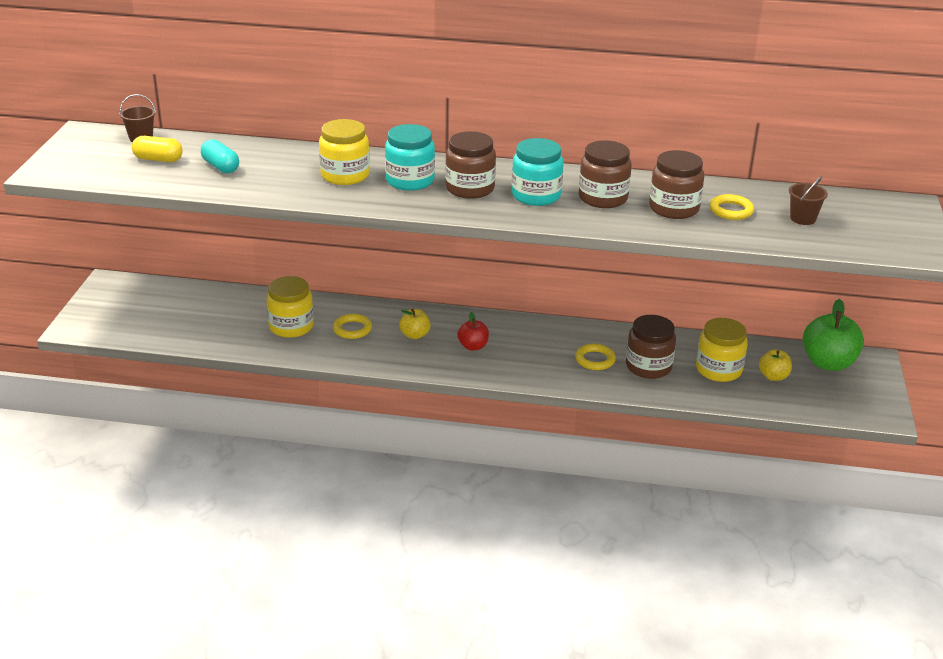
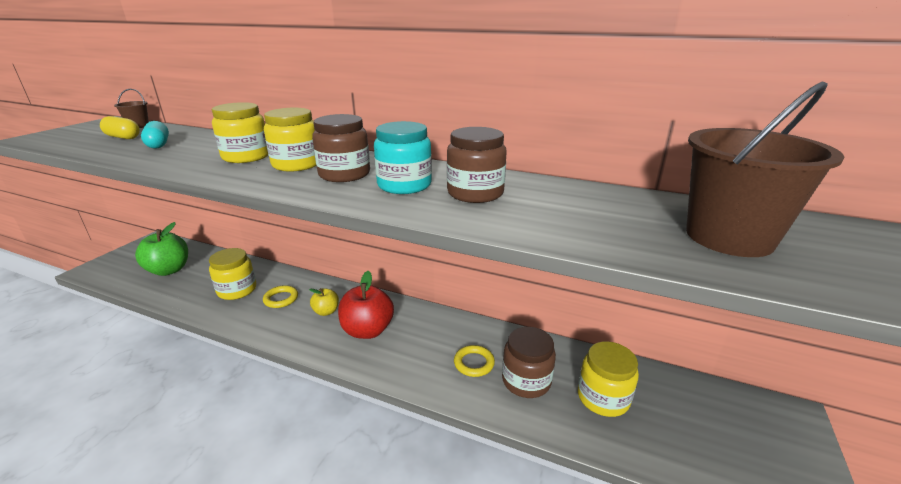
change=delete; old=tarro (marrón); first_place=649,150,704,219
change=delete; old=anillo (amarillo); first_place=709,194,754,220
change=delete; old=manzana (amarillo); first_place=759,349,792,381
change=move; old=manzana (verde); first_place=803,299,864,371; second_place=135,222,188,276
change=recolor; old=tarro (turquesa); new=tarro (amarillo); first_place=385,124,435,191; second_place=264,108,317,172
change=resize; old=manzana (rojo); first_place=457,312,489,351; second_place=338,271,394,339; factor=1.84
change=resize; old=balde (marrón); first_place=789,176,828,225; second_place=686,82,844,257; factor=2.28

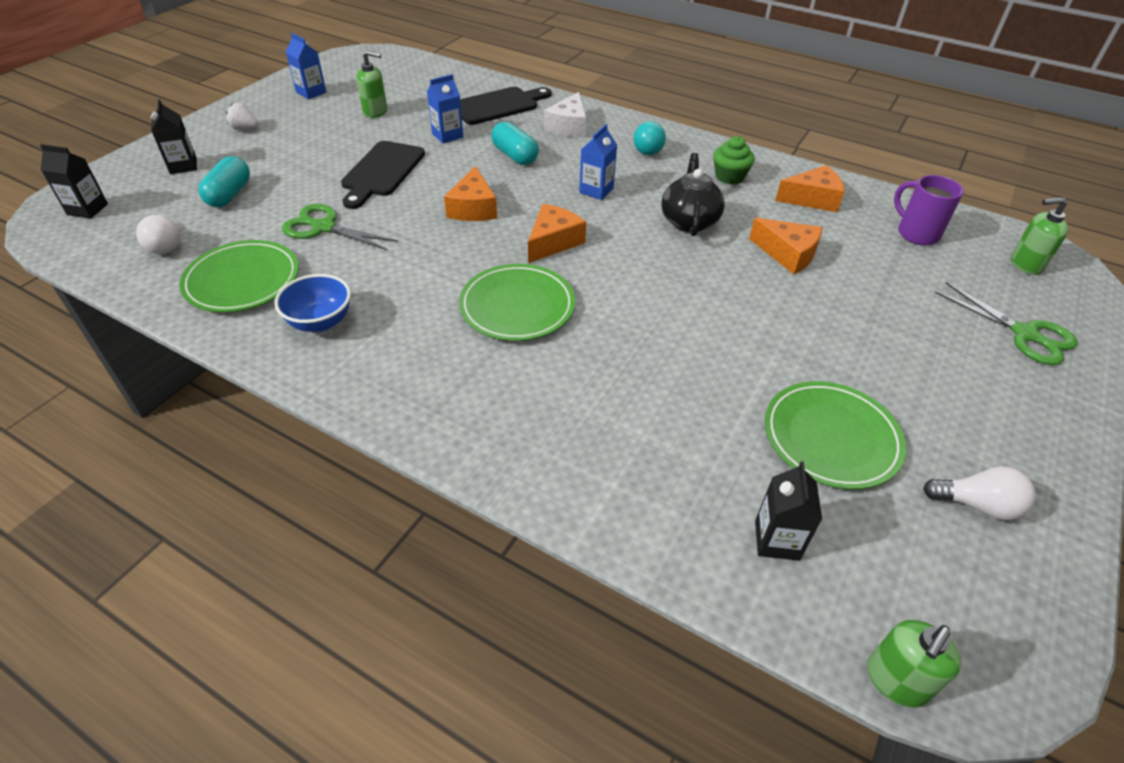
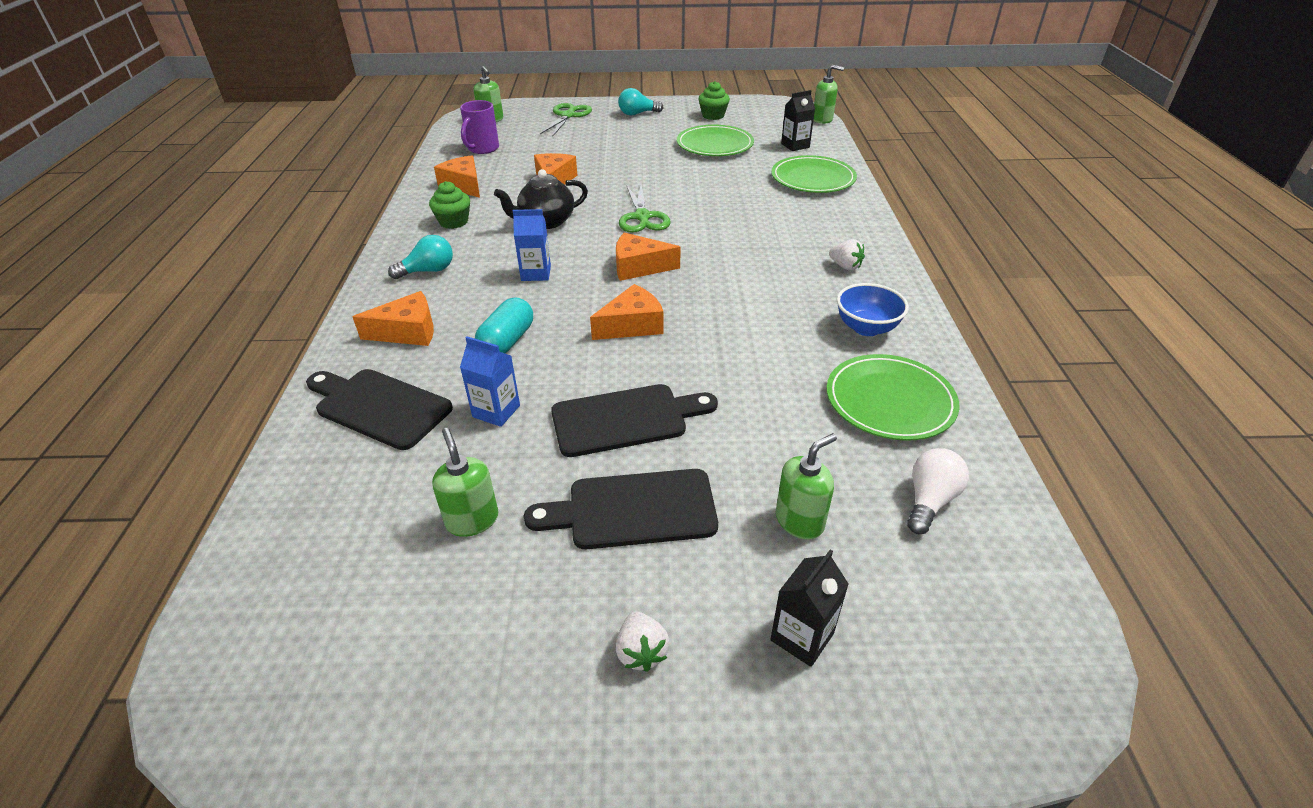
change=delete; old=cartón de leche (negro); first_place=40,144,108,219
change=delete; old=cartón de leche (azul); first_place=286,33,327,99
change=insert; new=tabla de cortar (negro); second_place=524,469,718,549
change=insert; new=bombilla (turquesa); second_place=618,88,664,116
change=insert; new=fresa (blanco); second_place=829,239,865,271
change=move; old=tijeras (verde); first_place=282,204,398,250; second_place=619,184,671,233
change=move; old=plato (verde); first_place=459,264,575,341; second_place=771,155,857,193
change=replace; old=cápsula (turquesa); new=dispensador de jabón (verde); first_place=198,156,250,207; second_place=776,433,837,539
change=replace; old=bombilla (blanco); new=magdalena (verde); first_place=923,466,1036,520; second_place=699,81,730,120
change=recolor; old=queso (blanco); new=queso (naranja); first_place=544,92,586,137; second_place=353,291,434,346

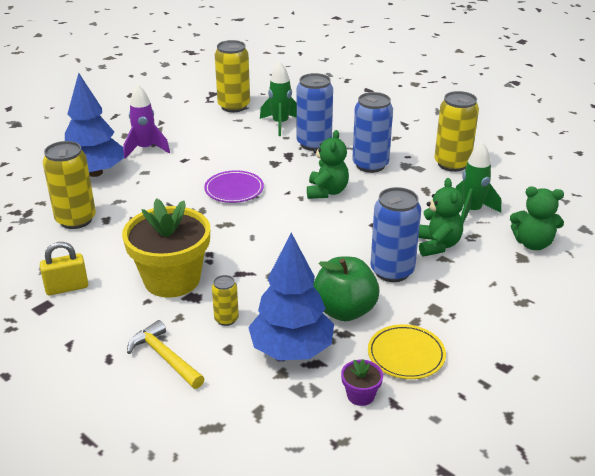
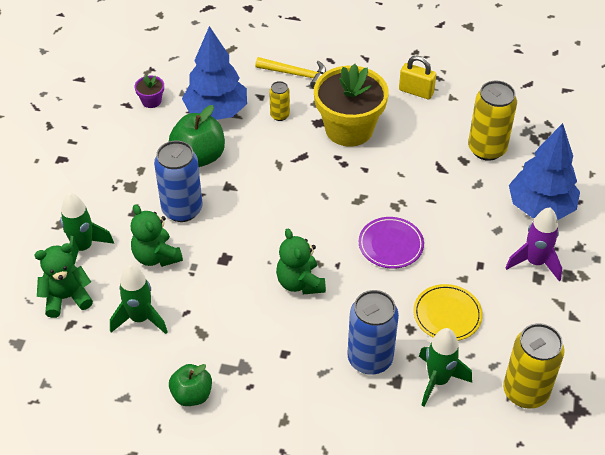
change=delete; old=lata (azul); first_place=352,92,393,173
change=insert; new=cohete (verde); second_place=60,193,114,265
change=move; old=plato (amarillo); first_place=368,324,446,379; second_place=413,284,483,341
change=replace; old=lata (amarillo); new=manzana (verde); first_place=434,91,479,172; second_place=169,364,212,406
change=rotate; old=candado (amarillo); first_place=40,242,88,295; second_place=399,56,436,99; degrees=75

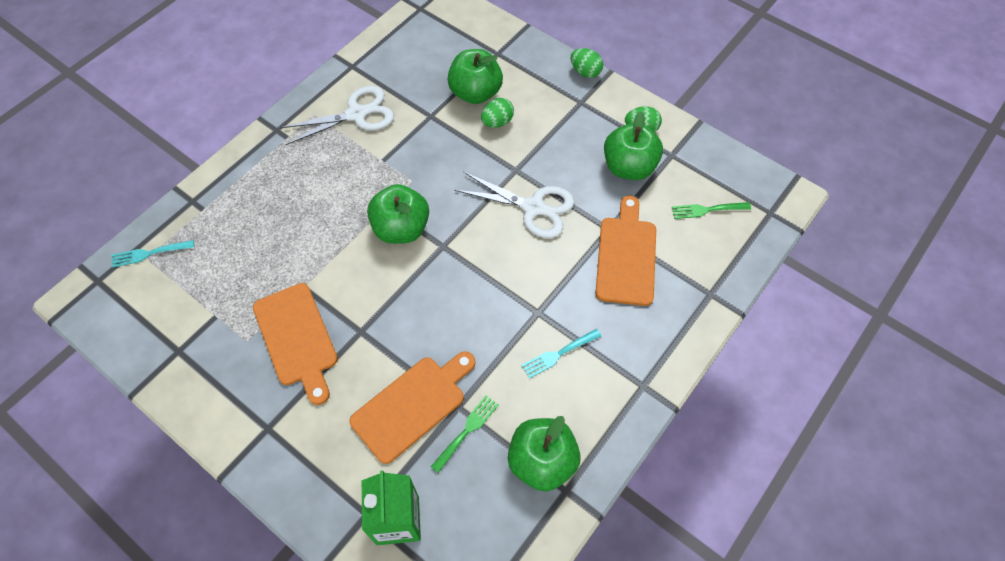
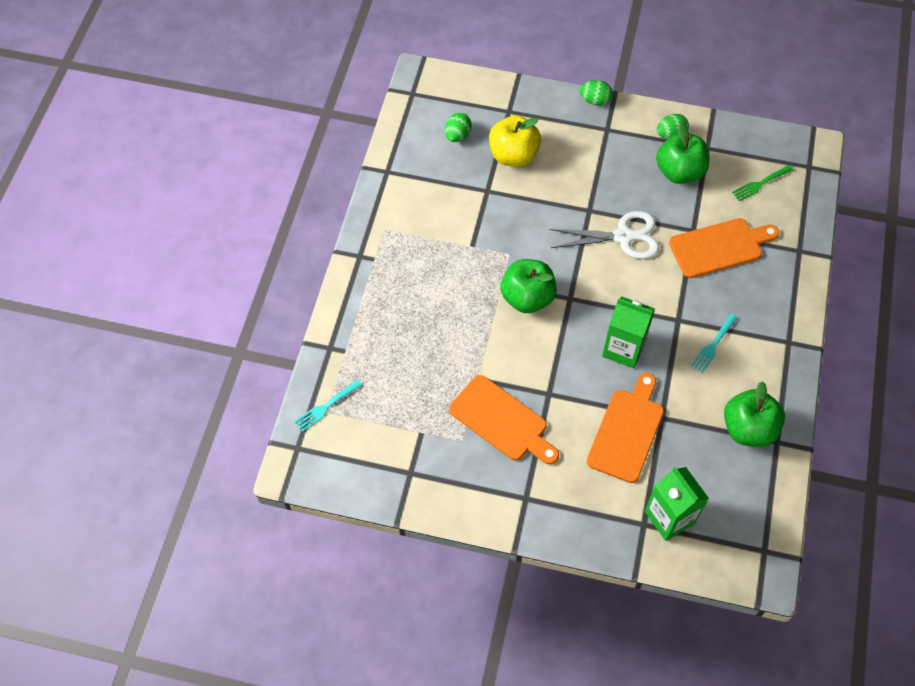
change=delete; old=tijeras (blanco); first_place=279,86,394,145
change=delete; old=tenedor (verde); first_place=431,395,499,473
change=insert; new=cartón de leche (verde); second_place=602,296,655,368
change=move; old=huevo (verde); first_place=481,98,514,128; second_place=445,113,472,142
change=recolor; old=manzana (verde); new=manzana (amarillo); first_place=447,49,503,104; second_place=489,115,541,167
change=rotate; old=tabla de cortar (naranja); first_place=596,195,656,306; second_place=669,218,779,278; degrees=90

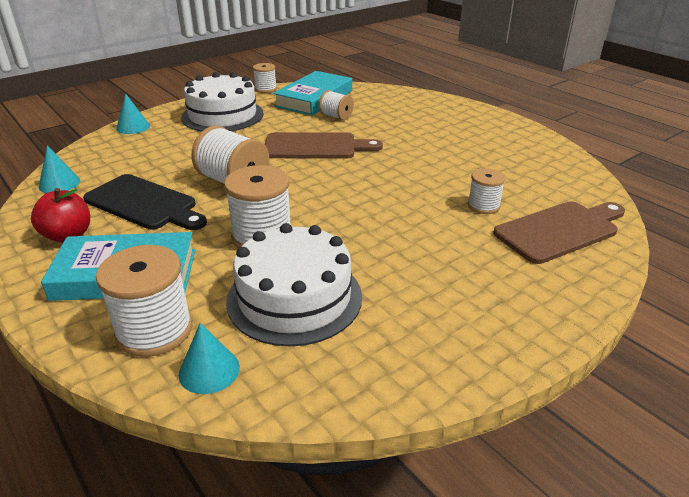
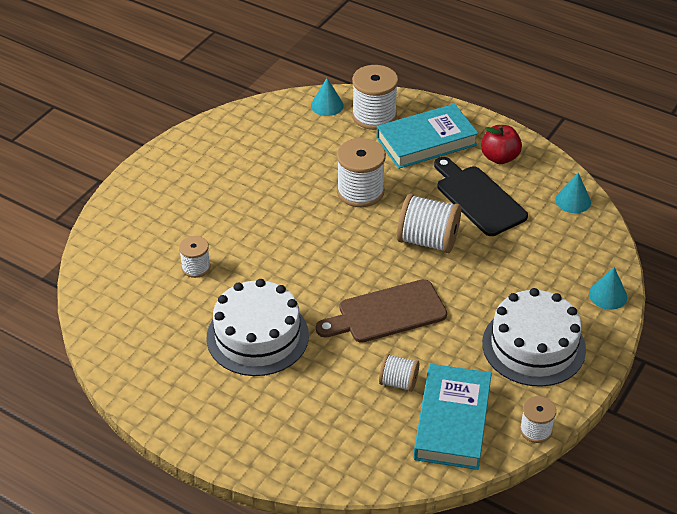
change=delete; old=tabla de cortar (marrón); first_place=493,201,625,264
change=move; old=tarta (blanco); first_place=226,223,362,346; second_place=207,279,309,376
change=rotate; old=tabla de cortar (negro); first_place=83,174,207,230; second_place=434,157,528,236; degrees=45

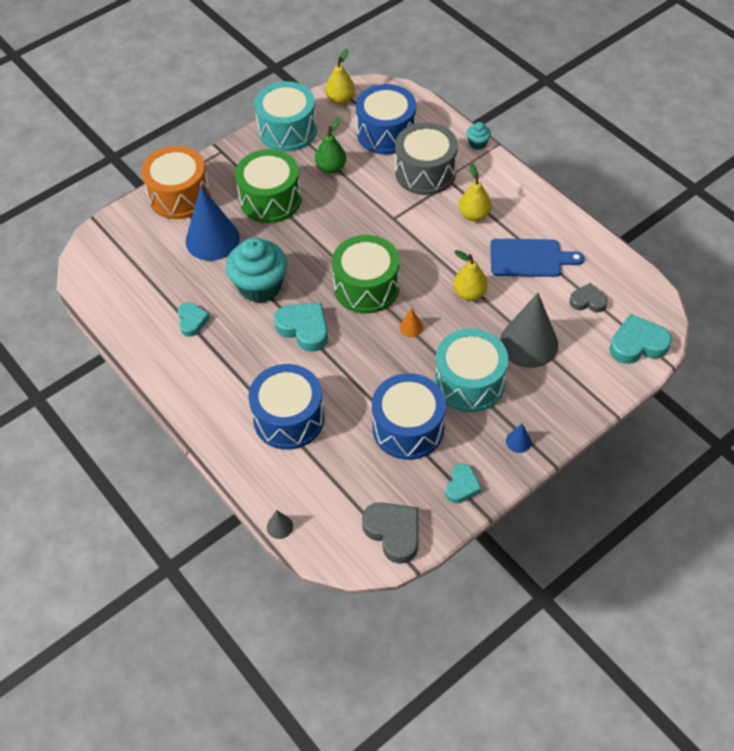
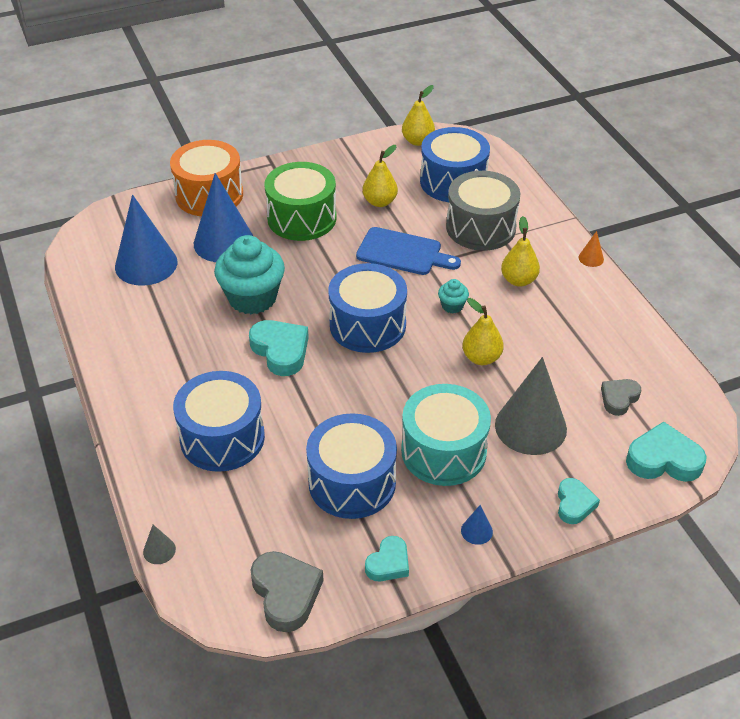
change=delete; old=tambor (turquesa); first_place=254,81,317,152
change=insert; new=cono (azul); second_place=115,195,177,286
change=move; old=corazón (turquesa); first_place=178,302,210,337; second_place=558,478,600,524
change=move; old=cono (naranja); first_place=399,308,423,337; second_place=579,231,604,267
change=move; old=magdalena (turquesa); first_place=466,122,491,150; second_place=438,279,469,313
change=move; old=tabla de cortar (azul); first_place=490,239,584,277; second_place=356,227,461,275
change=recolor; old=pera (verde); new=pera (amarillo); first_place=315,118,346,173; second_place=362,145,398,207
change=recolor; old=tambor (verde); new=tambor (azul); first_place=332,235,400,314; second_place=328,263,407,353
change=rotate; old=corazón (gris); first_place=569,283,608,312; second_place=601,379,641,416; degrees=-75

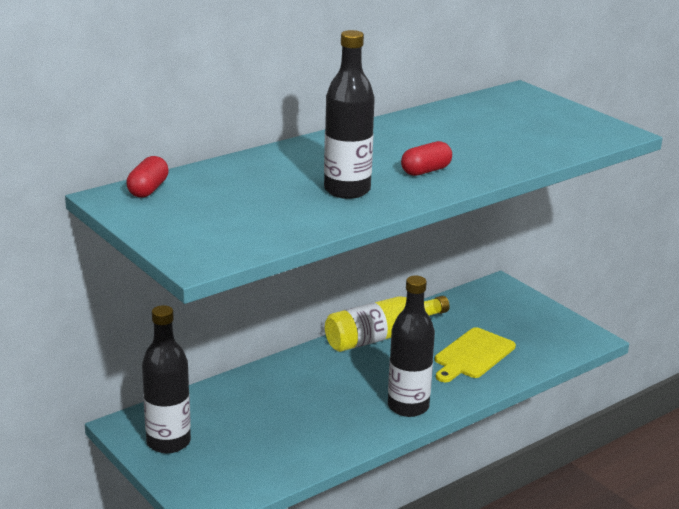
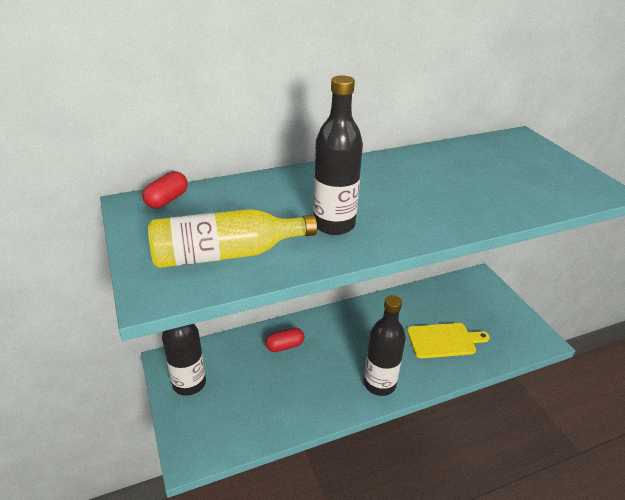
change=move; old=botella (amarillo); first_place=325,296,450,352; second_place=148,209,317,268
change=move; old=cápsula (rojo); first_place=401,141,452,176; second_place=265,328,304,352
change=rotate; old=tabla de cortar (amarillo); first_place=435,327,516,382; second_place=407,323,490,358; degrees=-150

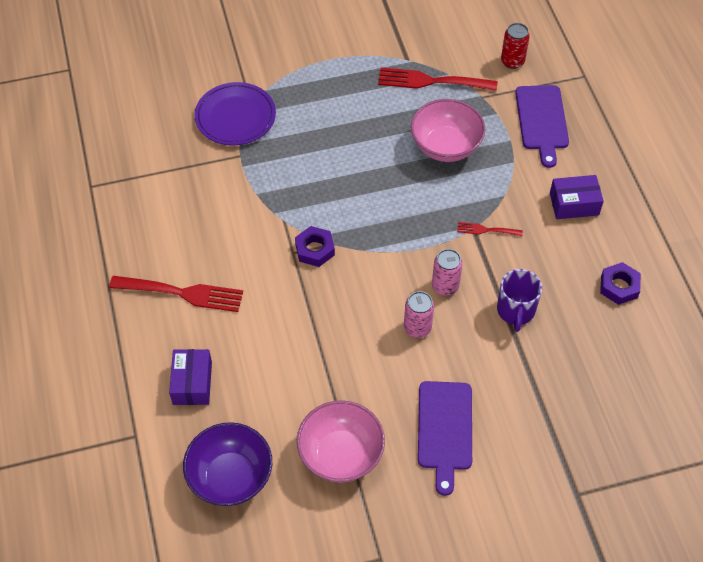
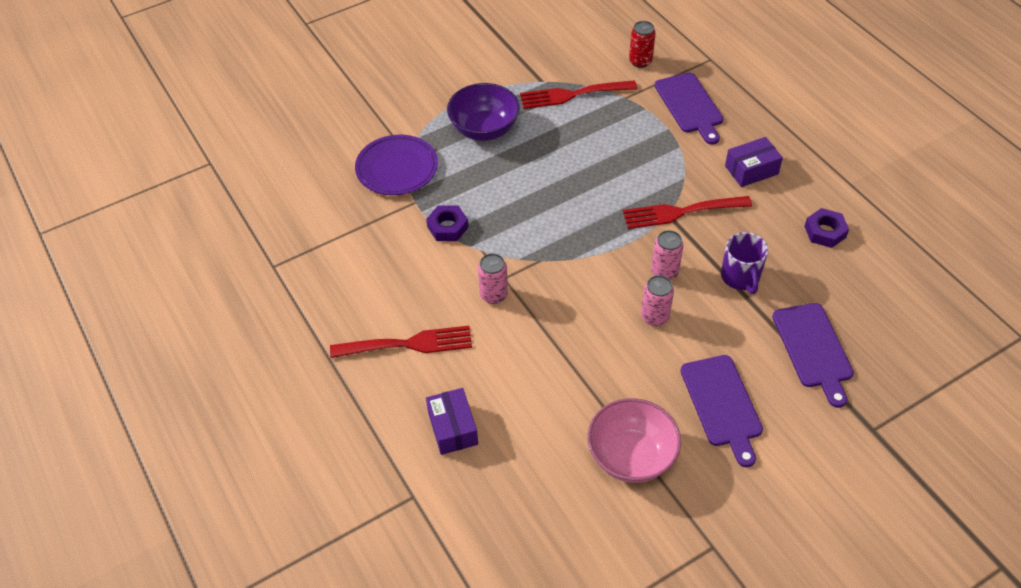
change=delete; old=cuenco (rosa); first_place=411,99,486,162
change=insert; new=lata (rosa); second_place=478,253,508,304
change=insert; new=tabla de cortar (morado); second_place=772,303,854,408
change=move; old=cuenco (morado); first_place=183,422,272,506; second_place=447,83,520,141
change=move; old=tuerca (morado); first_place=295,226,335,267; second_place=426,206,469,241
change=resize; old=tenedor (rojo); first_place=457,222,523,236; second_place=623,196,752,229; factor=1.98

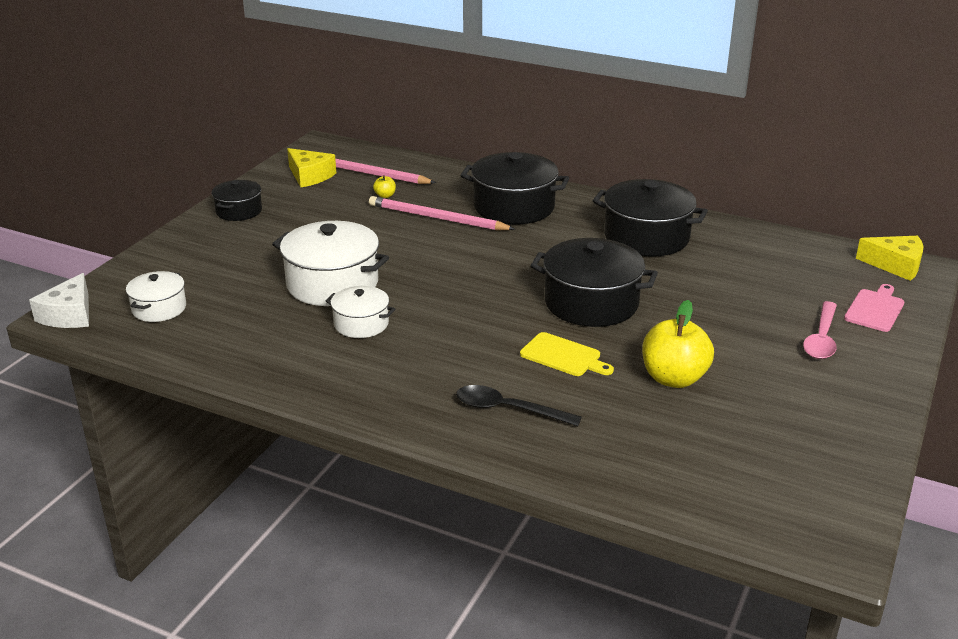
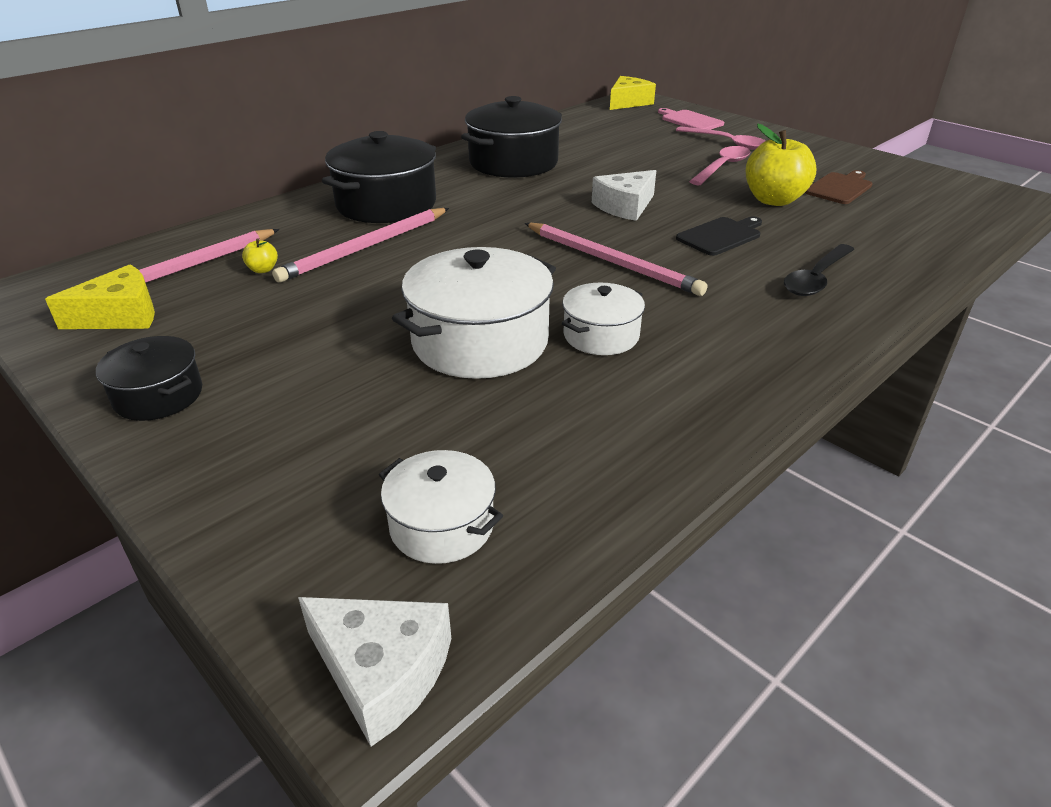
change=insert; new=lápiz (rosa); second_place=525,223,707,296
change=insert; new=cuchara (rosa); second_place=689,146,750,185
change=insert; new=tabla de cortar (marrón); second_place=805,170,873,204
change=replace; old=olla (negro); new=queso (blanco); first_place=531,238,658,327; second_place=592,170,656,221
change=recolor; old=tabla de cortar (amarillo); new=tabla de cortar (negro); first_place=520,332,614,376; second_place=676,217,762,256

